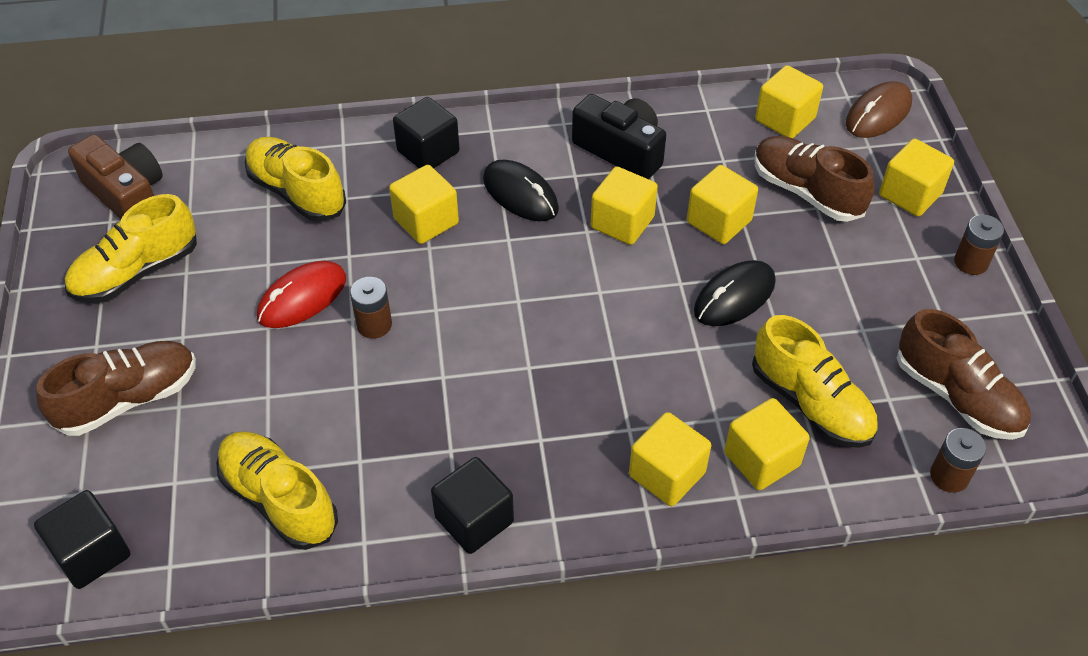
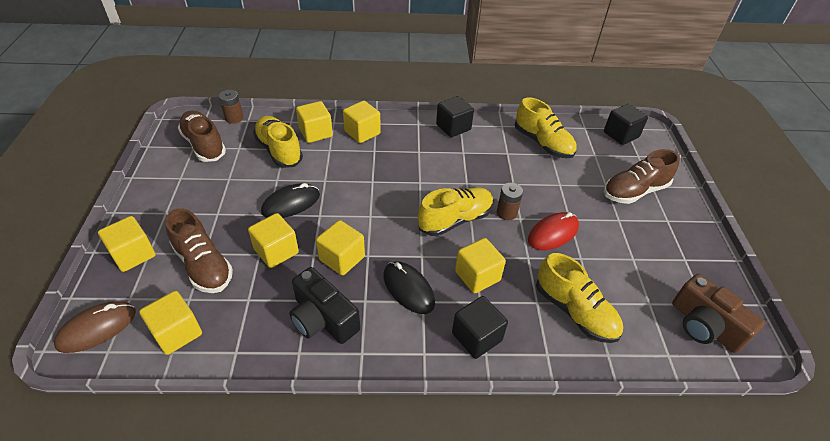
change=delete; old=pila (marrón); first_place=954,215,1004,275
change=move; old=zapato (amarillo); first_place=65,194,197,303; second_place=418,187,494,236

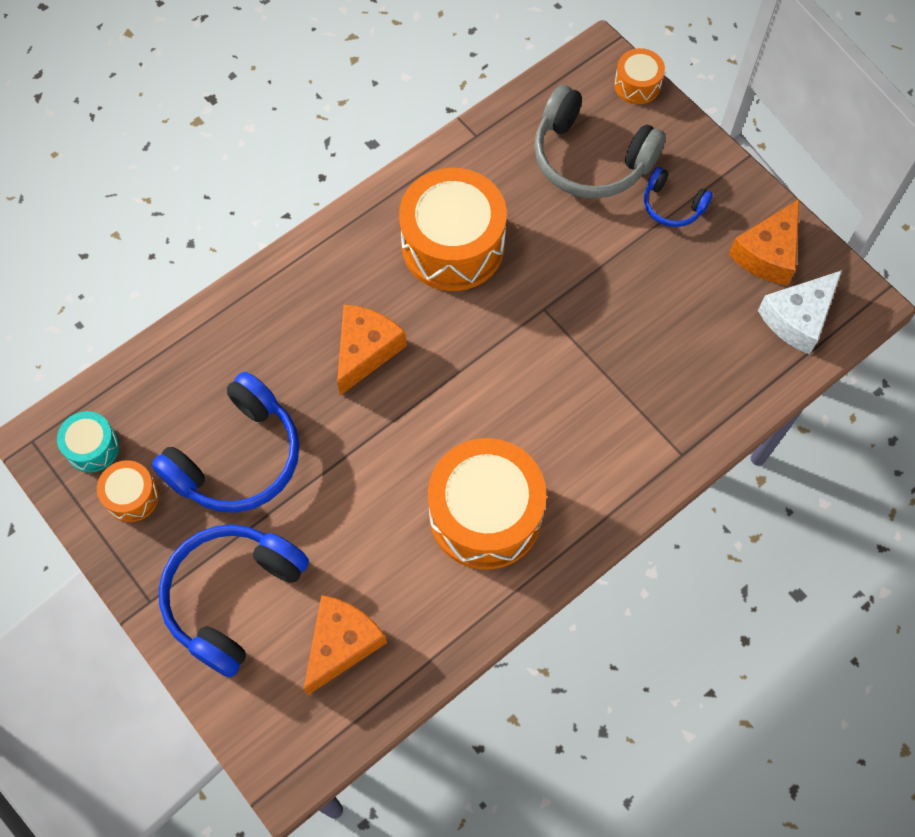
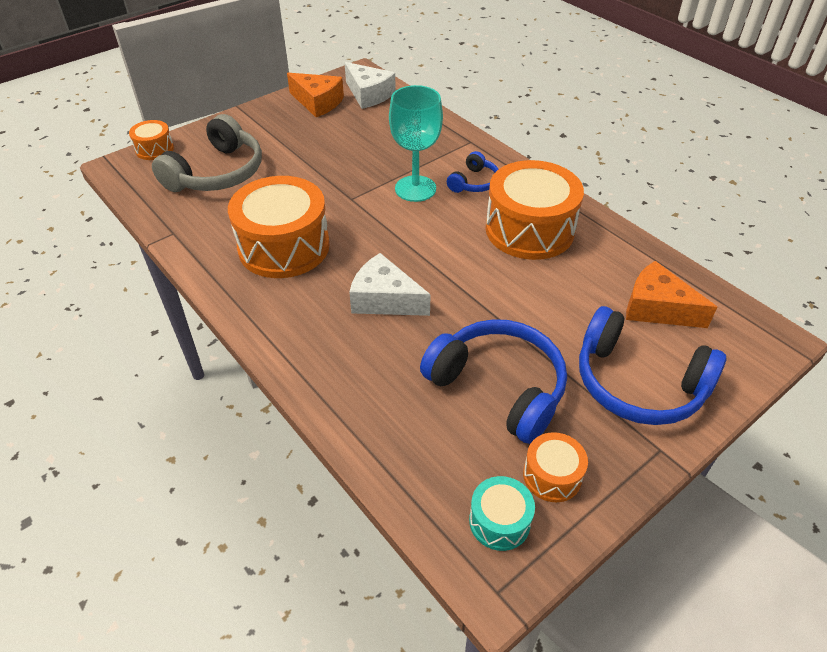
change=insert; new=copa (turquesa); second_place=389,85,443,202
change=move; old=auriculares (azul); first_place=644,167,713,227; second_place=447,151,499,193
change=recolor; old=queso (naranja); new=queso (blanco); first_place=337,305,407,396; second_place=349,253,431,316

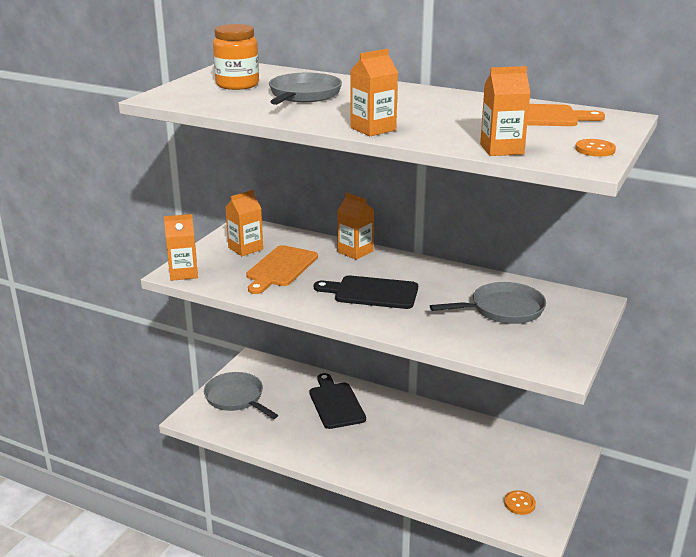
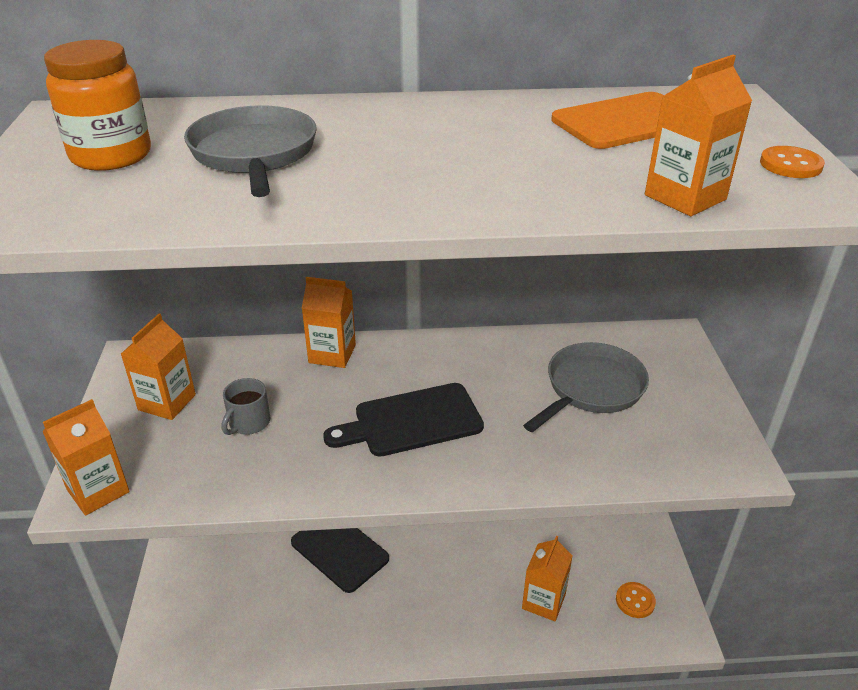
change=delete; old=sartén (gris); first_place=204,372,278,419
change=move; old=cartón de leche (naranja); first_place=350,49,398,136; second_place=522,536,572,621
change=replace; old=tabla de cortar (naranja); new=taza (gris); first_place=246,245,318,294; second_place=222,378,270,435

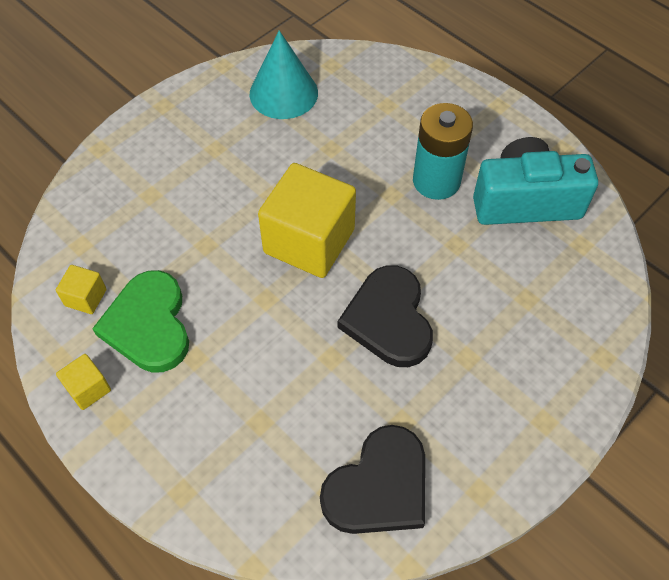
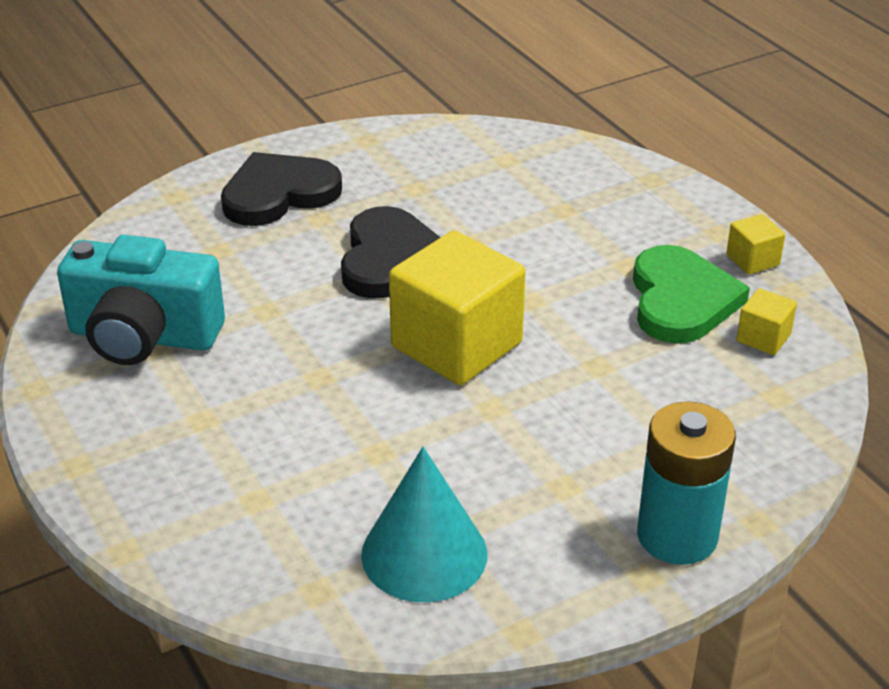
change=move; old=corazón (negro); first_place=320,425,425,534; second_place=221,152,342,226
change=move; old=pila (turquesa); first_place=413,103,473,200; second_place=637,402,736,565

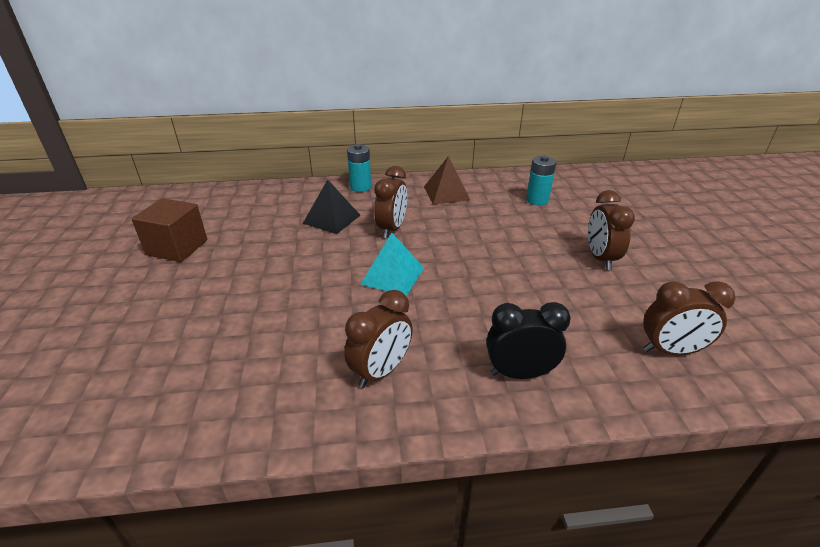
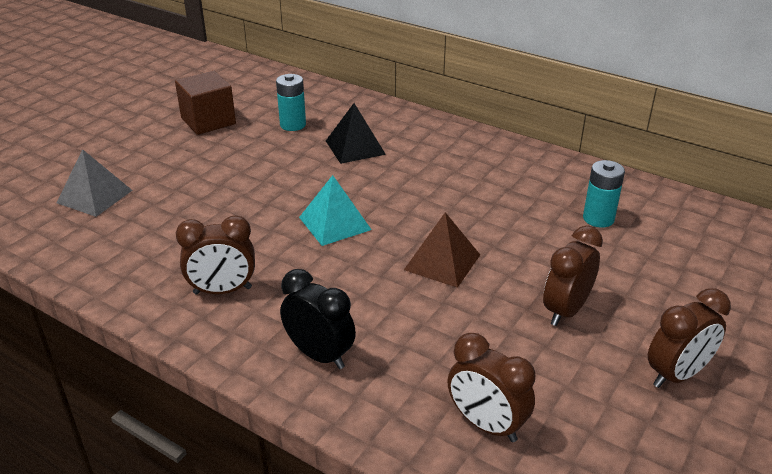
change=insert; new=pirámide (gris); second_place=57,149,133,217
change=move; old=pila (turquesa); first_place=347,144,371,192; second_place=276,74,306,131
change=move; old=despertador (marrón); first_place=374,166,407,238; second_place=648,288,731,388
change=move; old=pirámide (marrón); first_place=424,156,470,204; second_place=404,212,480,288

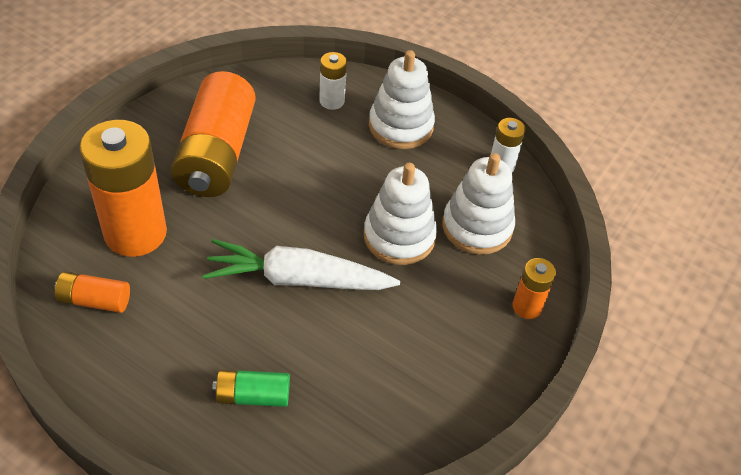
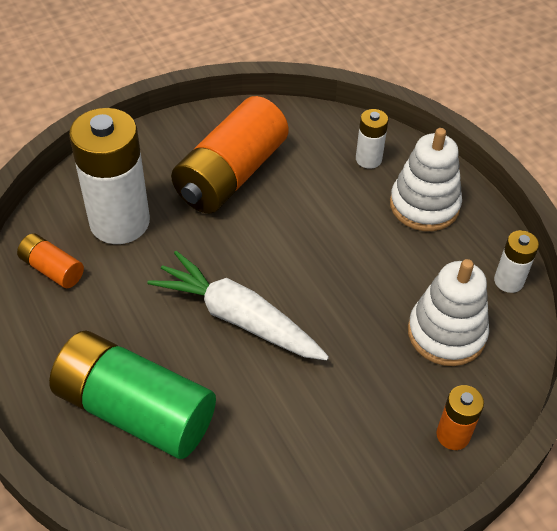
change=delete; old=juguete apilable (blanco); first_place=364,163,437,265
change=recolor; old=pila (naranja); new=pila (blanco); first_place=79,120,167,257; second_place=69,108,150,244
change=resize; old=pila (verde); first_place=212,370,290,407; second_place=49,331,216,459; factor=2.11

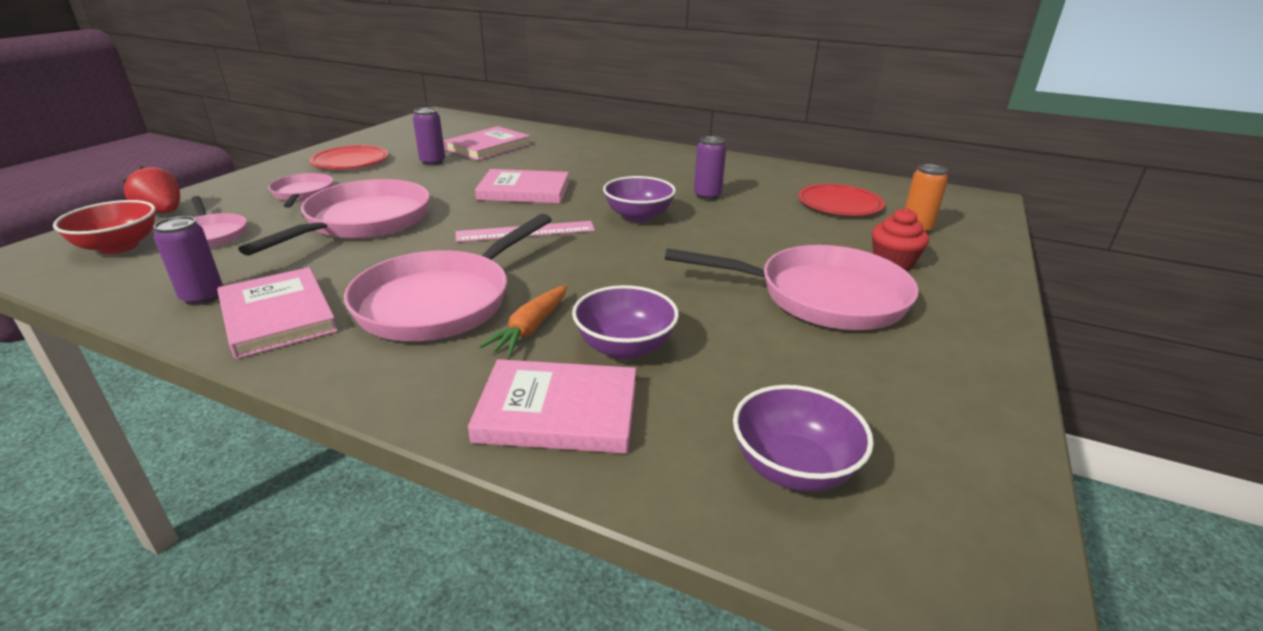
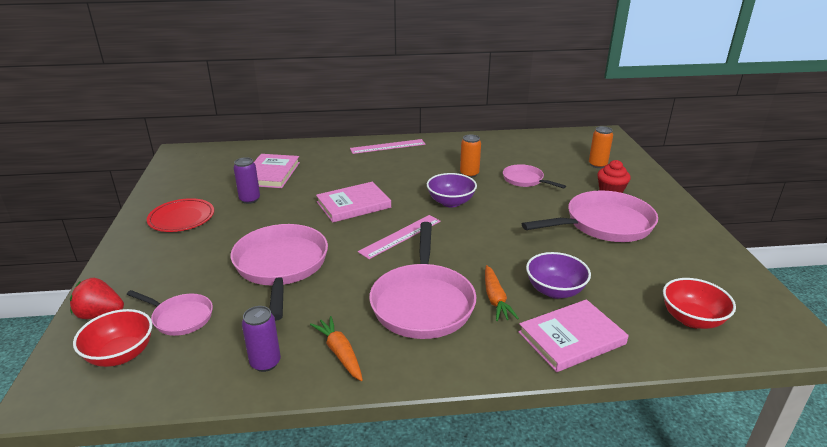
change=delete; old=plato (rojo); first_place=798,184,885,216
change=insert; new=regla (rosa); second_place=350,139,426,154
change=move; old=sartén (rosa); first_place=268,173,333,208; second_place=503,164,566,188
change=replace; old=libro (rosa); new=zanahoria (naranja); first_place=217,267,338,359; second_place=310,316,363,381
change=recolor; old=lata (morado); new=lata (naranja); first_place=694,136,726,200; second_place=460,135,481,178
change=recolor; old=cuenco (morado); new=cuenco (rojo); first_place=733,385,874,492; second_place=663,278,736,329

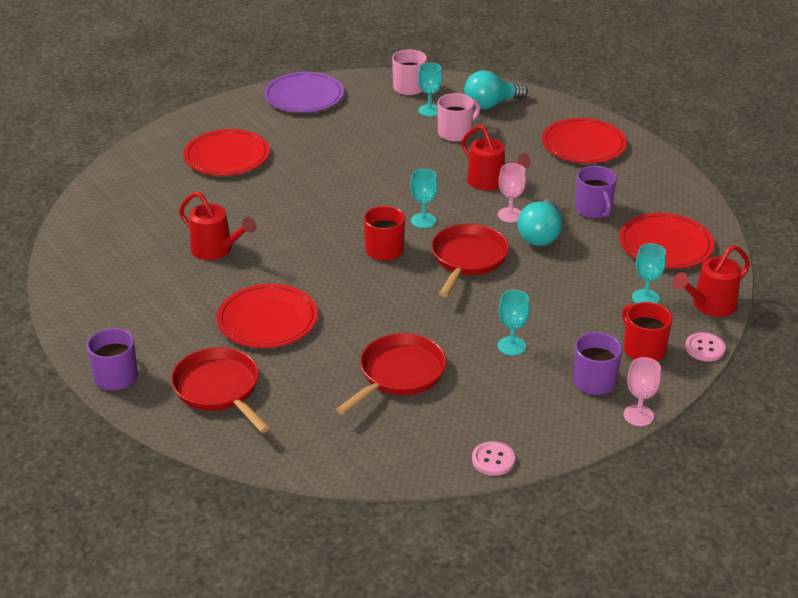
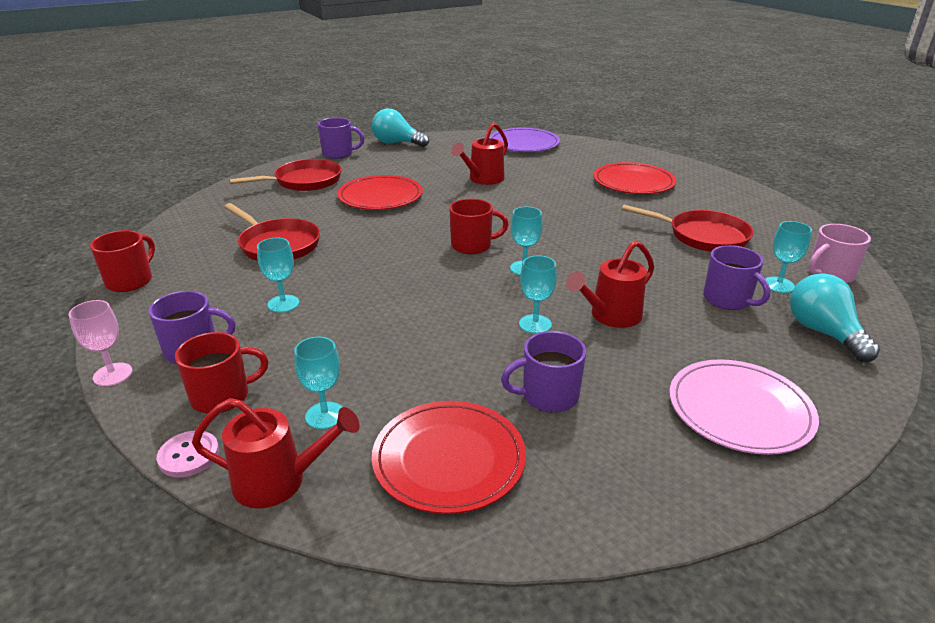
change=move; old=plato (morado); first_place=264,72,344,113; second_place=489,128,560,152
change=move; old=sartén (rojo); first_place=431,224,509,297; second_place=622,205,753,252
change=move; old=bombilla (turquesa); first_place=517,199,562,246; second_place=372,109,429,147
change=replace; old=botón (rosa); new=taza (rojo); first_place=472,441,515,476; second_place=90,230,155,292
change=recolor; old=taza (rosa); new=taza (morado); first_place=437,93,480,142; second_place=703,245,770,310
change=recolor; old=copa (rosa); new=copa (turquesa); first_place=498,163,526,222; second_place=519,256,557,334
change=recolor; old=plato (rojo); new=plato (rosa); first_place=542,118,627,163; second_place=670,359,819,455
change=rotate; old=regadera (rojo); first_place=673,245,750,317; second_place=192,398,360,508; degrees=120

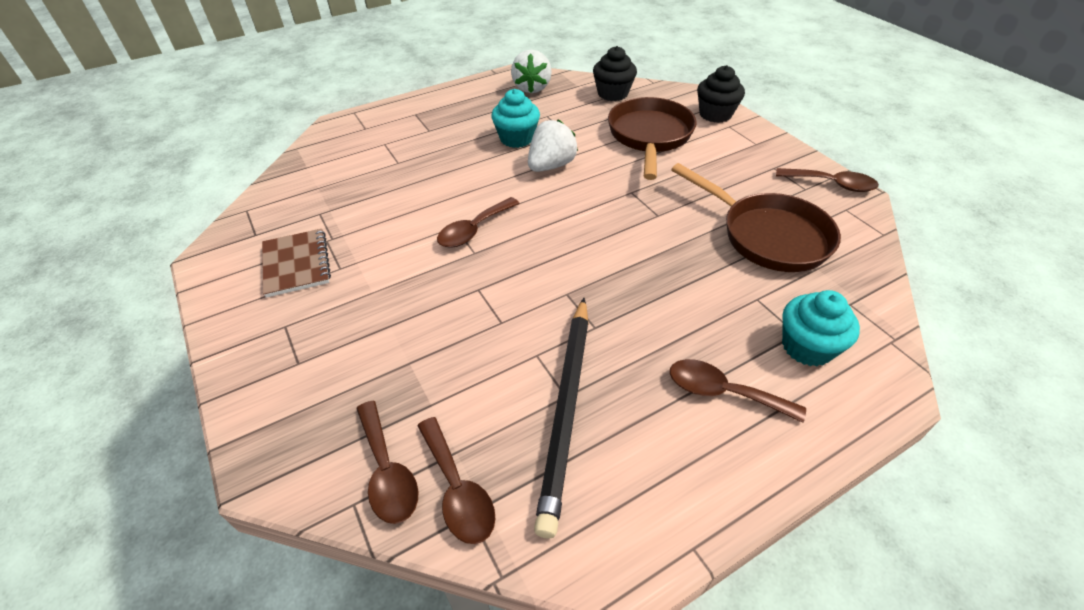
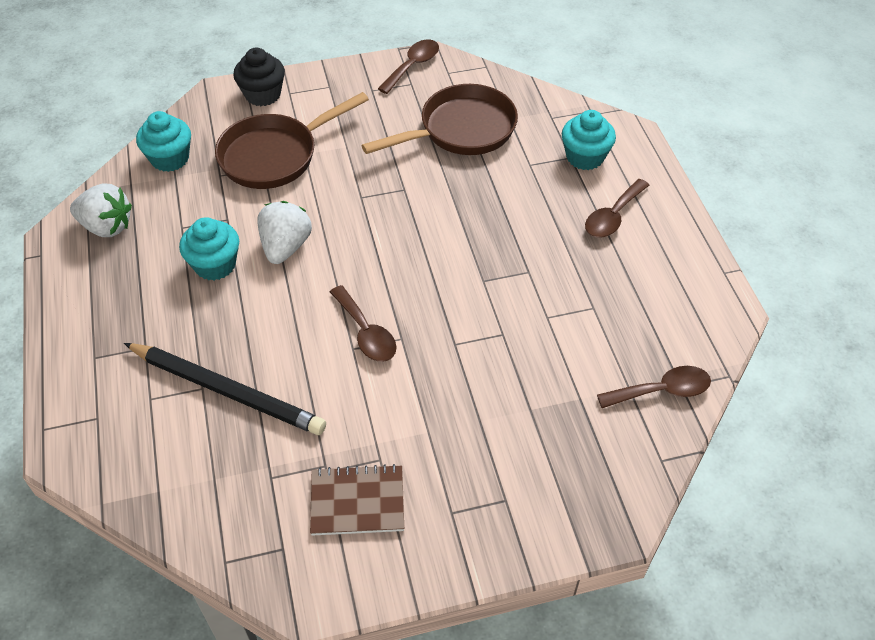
change=delete; old=cuchara (marrón); first_place=356,401,419,524
change=move; old=lápiz (negro); first_place=534,298,589,539; second_place=124,343,326,435
change=recolor; old=magdalena (negro); new=magdalena (turquesa); first_place=593,46,637,101; second_place=136,111,191,172
change=rotate; old=fresa (blanco); first_place=528,120,578,172; second_place=257,201,312,264; degrees=45
change=rotate; old=sartén (marrón); first_place=608,97,697,180; second_place=215,92,369,189; degrees=-60

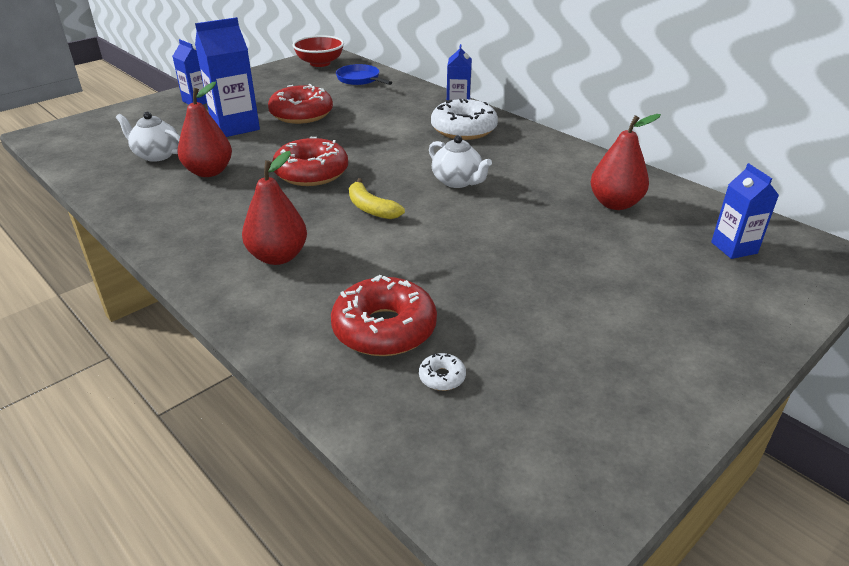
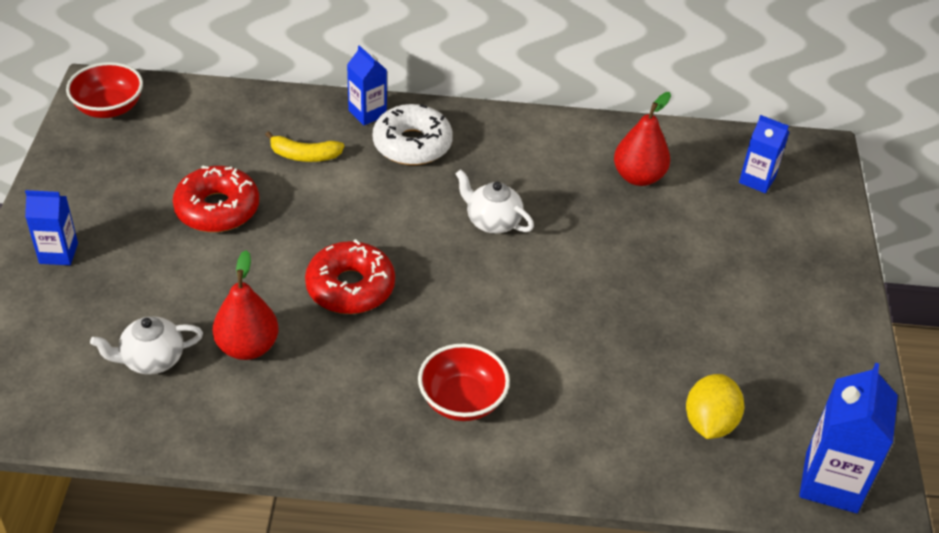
change=delete; old=rosquilla (rojo); first_place=331,275,437,356
change=delete; old=sartén (azul); first_place=336,64,393,85
change=move; old=cartón de leche (azul); first_place=195,17,260,137; second_place=799,363,898,513
change=move; old=plátano (amarillo); first_place=349,178,405,219; second_place=265,131,344,162
change=replace; old=pera (rojo); new=cuenco (rojo); first_place=242,151,307,265; second_place=418,344,510,421
change=replace; old=rosquilla (blanco); new=limón (amarillo); first_place=419,353,466,391; second_place=686,374,744,439
change=rotate; old=tetera (blanco); first_place=429,135,492,188; second_place=456,170,534,234; degrees=-150

